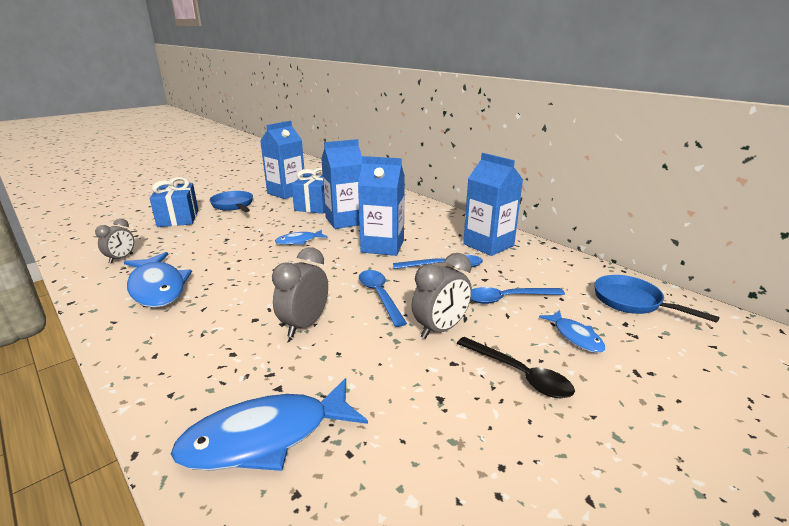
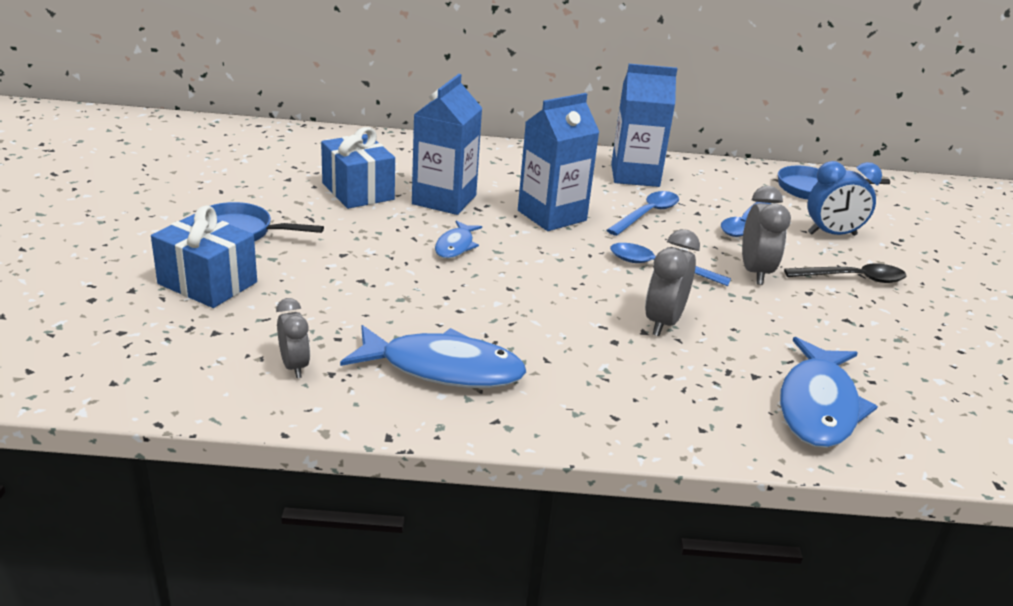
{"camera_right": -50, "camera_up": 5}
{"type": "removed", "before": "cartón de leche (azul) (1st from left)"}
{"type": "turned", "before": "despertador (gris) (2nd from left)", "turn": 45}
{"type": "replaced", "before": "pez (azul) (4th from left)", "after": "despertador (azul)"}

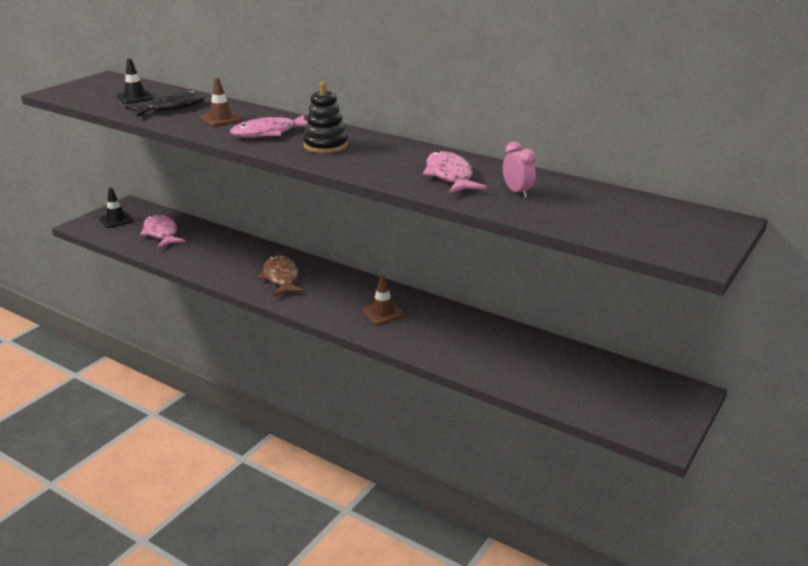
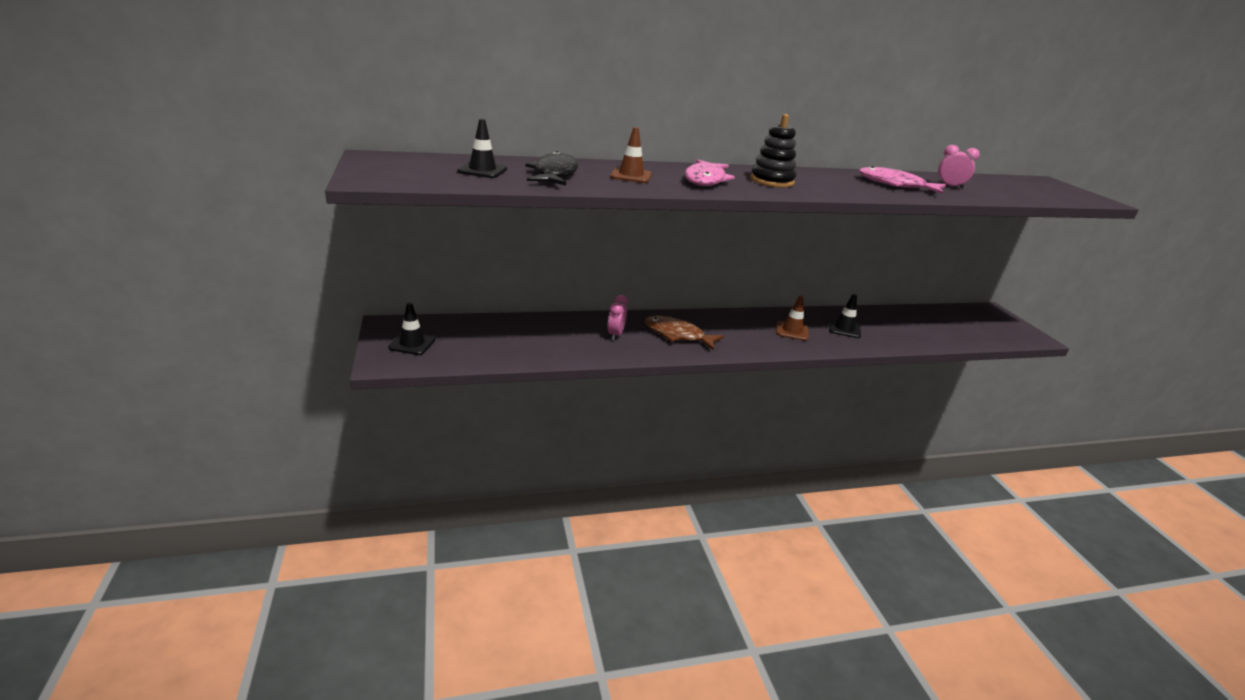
{"camera_right": -50, "camera_up": 0}
{"type": "removed", "before": "pez (rosa) (1st from left)"}
{"type": "added", "after": "despertador (rosa) (1st from left)"}
{"type": "added", "after": "cono de tráfico (negro) (3rd from left)"}

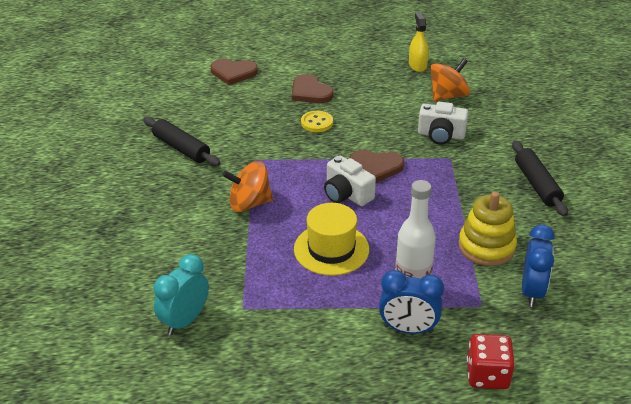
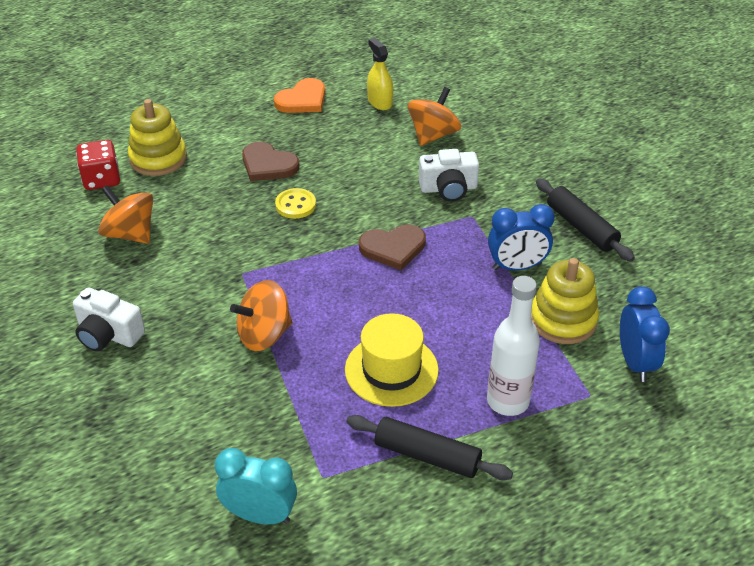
{"camera_right": -20, "camera_up": 5}
{"type": "moved", "before": "rodillo (negro) (1st from left)"}
{"type": "turned", "before": "despertador (turquesa)", "turn": 90}
{"type": "replaced", "before": "corazón (marrón) (1st from left)", "after": "juguete apilable (amarillo) (1st from left)"}
{"type": "moved", "before": "cámara (blanco) (1st from left)"}
{"type": "moved", "before": "despertador (azul) (1st from left)"}
{"type": "moved", "before": "dado (rojo)"}
{"type": "added", "after": "peonza (naranja) (1st from left)"}
{"type": "added", "after": "corazón (naranja)"}

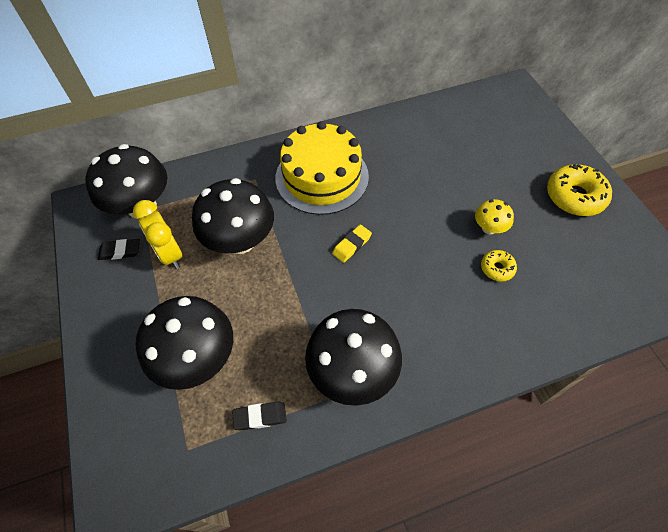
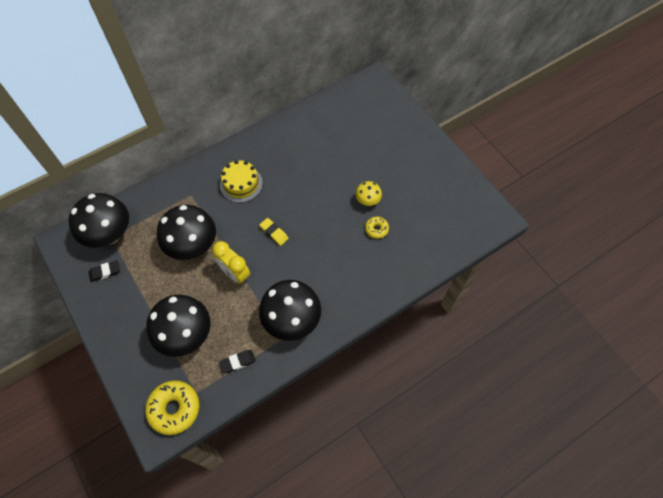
{"camera_right": -15, "camera_up": 5}
{"type": "moved", "before": "despertador (amarillo)"}
{"type": "resized", "before": "tarta (amarillo)", "scale": 0.61}
{"type": "turned", "before": "goma de borrar (amarillo)", "turn": -75}
{"type": "moved", "before": "rosquilla (amarillo) (2nd from left in the first image)", "after": "rosquilla (amarillo) (1st from left)"}

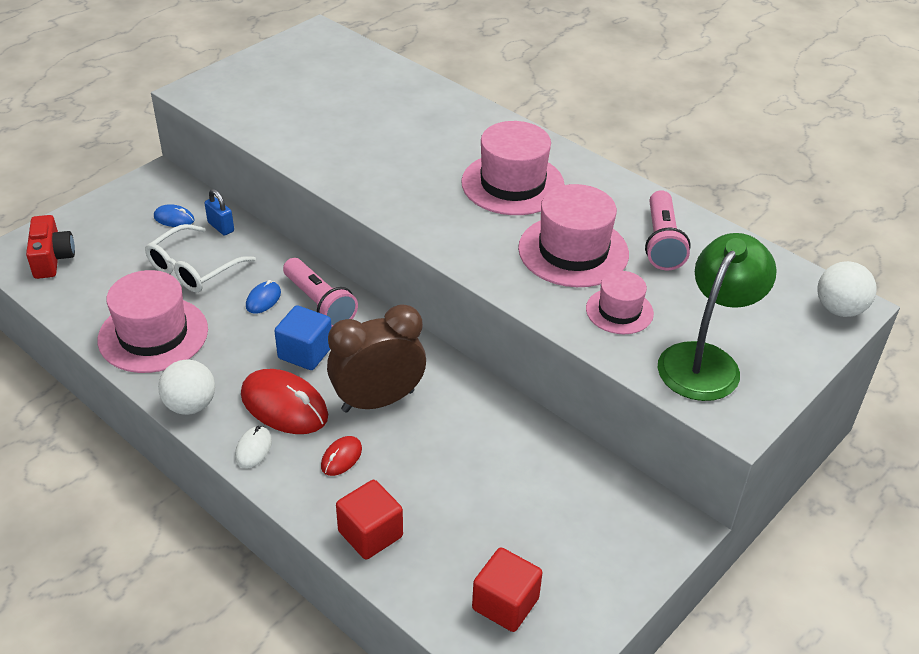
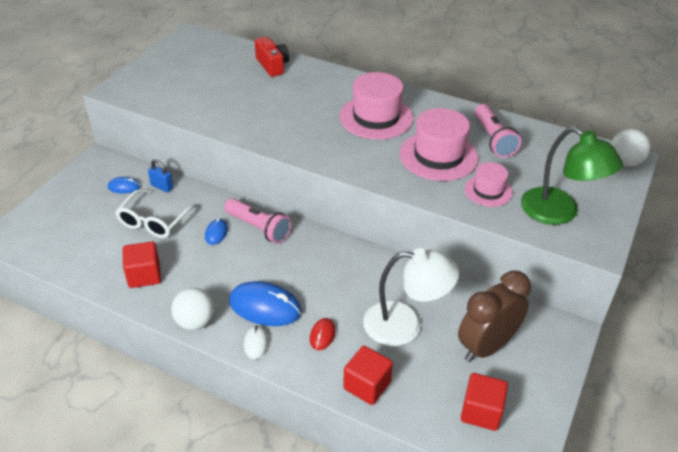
{"camera_right": -15, "camera_up": 0}
{"type": "moved", "before": "cámara (rojo)"}
{"type": "replaced", "before": "sombrero (rosa) (1st from left)", "after": "cubo (rojo) (1st from left)"}
{"type": "recoloured", "before": "ratón (rojo) (1st from left)", "after": "ratón (azul) (3rd from left)"}
{"type": "removed", "before": "cubo (azul)"}
{"type": "moved", "before": "despertador (marrón)"}
{"type": "turned", "before": "lámpara (verde)", "turn": 120}
{"type": "added", "after": "lámpara (blanco)"}

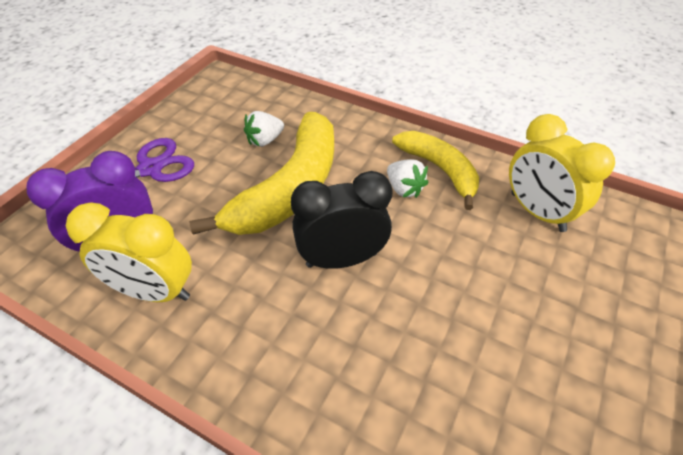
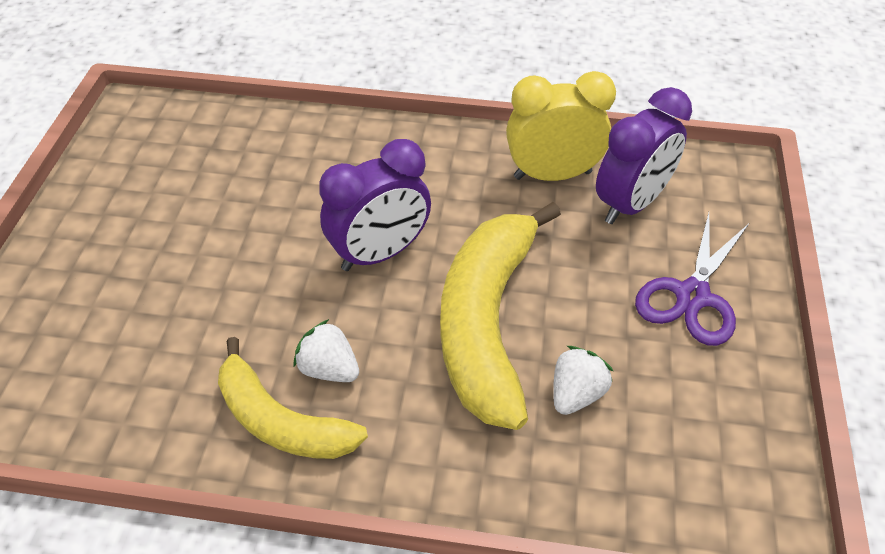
{"camera_right": 160, "camera_up": 0}
{"type": "recoloured", "before": "despertador (negro)", "after": "despertador (morado) (1st from left)"}
{"type": "removed", "before": "despertador (amarillo) (2nd from left)"}

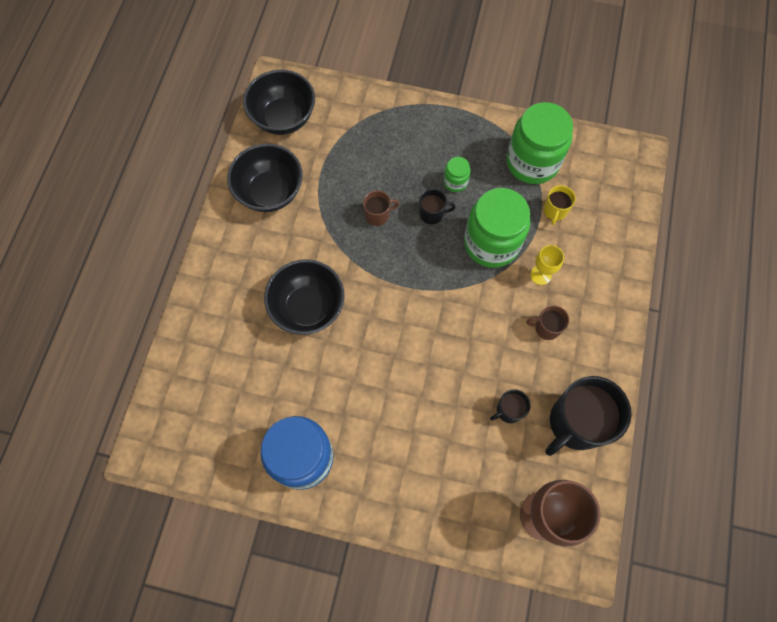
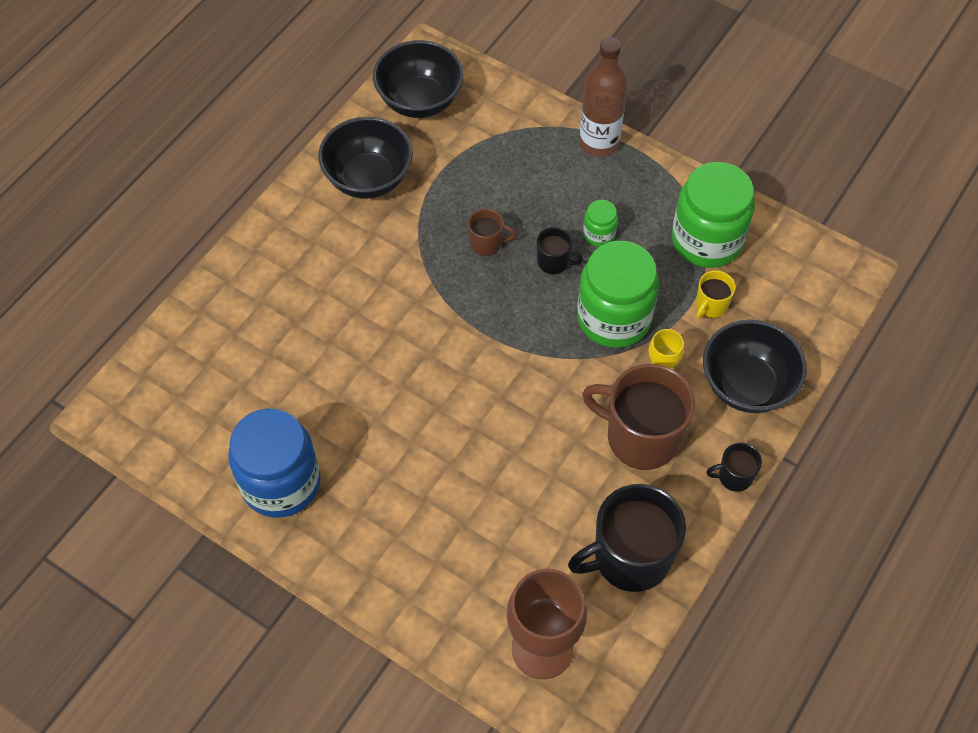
{"camera_right": 20, "camera_up": -10}
{"type": "moved", "before": "cuenco (negro) (3rd from left)"}
{"type": "moved", "before": "taza (negro) (2nd from left in the first image)", "after": "taza (negro) (3rd from left)"}
{"type": "resized", "before": "taza (marrón) (2nd from left)", "scale": 2.14}
{"type": "added", "after": "botella (marrón)"}

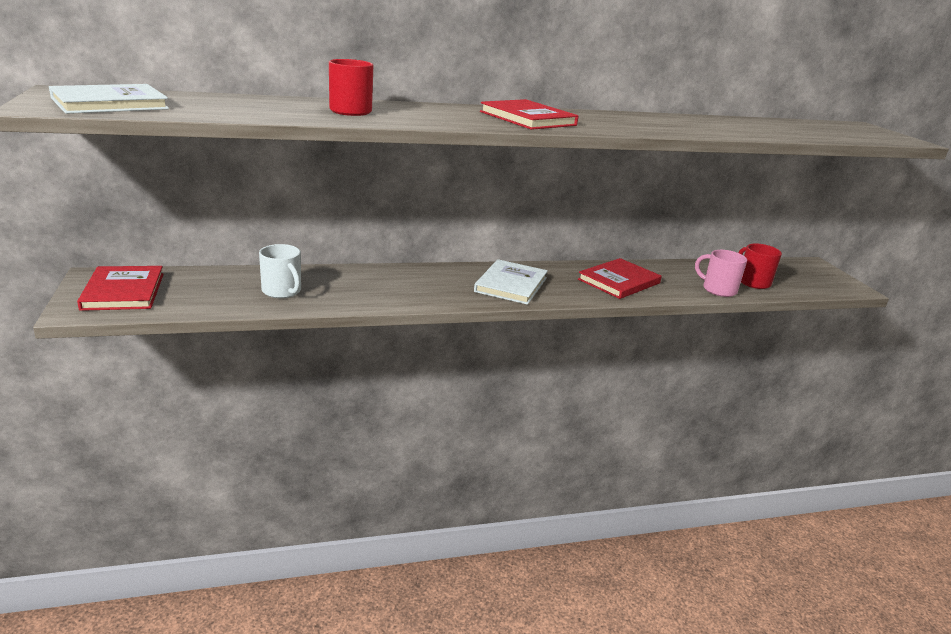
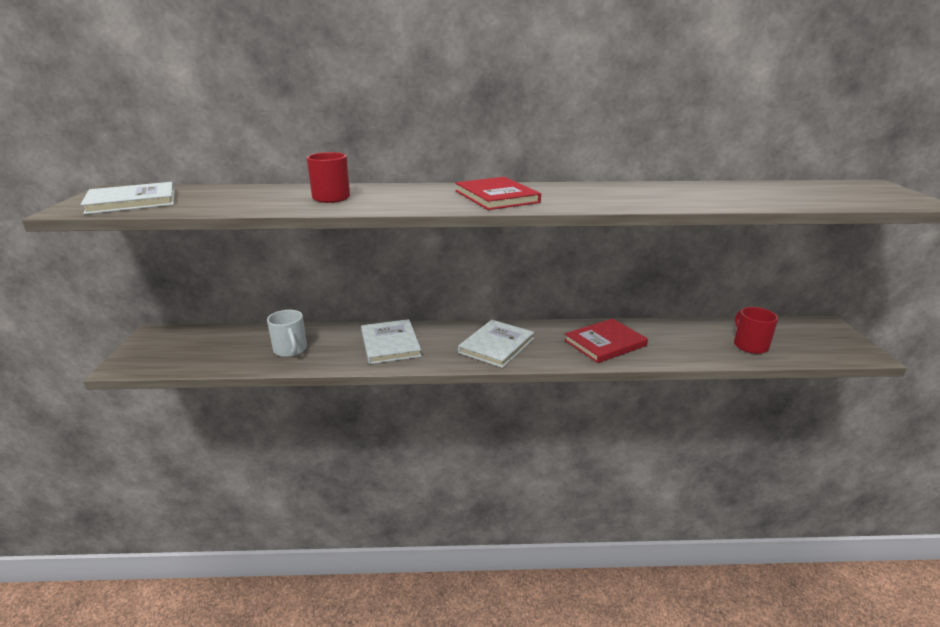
{"camera_right": 15, "camera_up": 0}
{"type": "removed", "before": "libro (rojo) (1st from left)"}
{"type": "removed", "before": "taza (rosa)"}
{"type": "added", "after": "libro (blanco) (2nd from left)"}

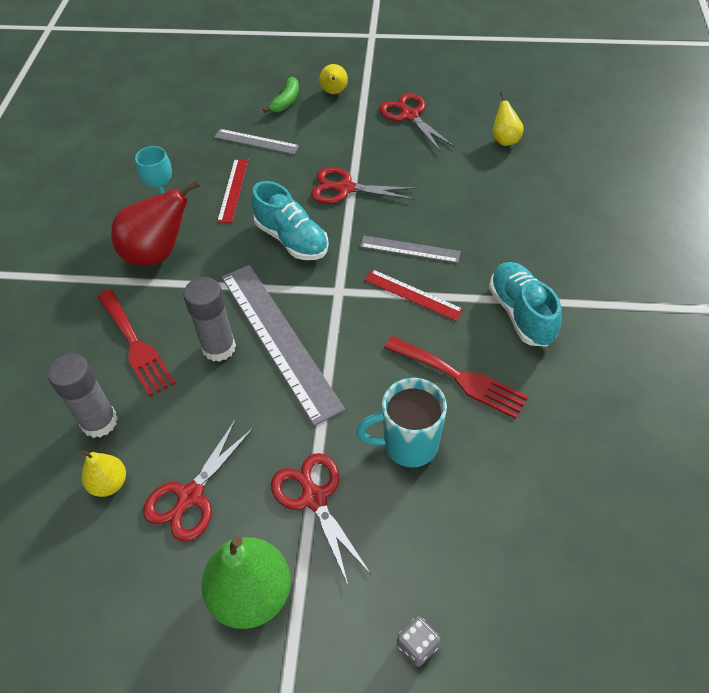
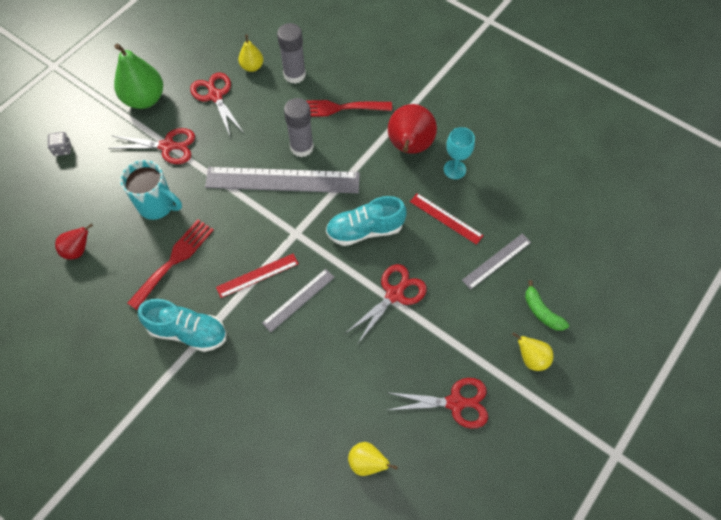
{"camera_right": 120, "camera_up": 10}
{"type": "turned", "before": "taza (turquesa)", "turn": 90}
{"type": "turned", "before": "tenedor (rojo) (2nd from left in the first image)", "turn": 150}
{"type": "added", "after": "pera (rojo) (1st from left)"}

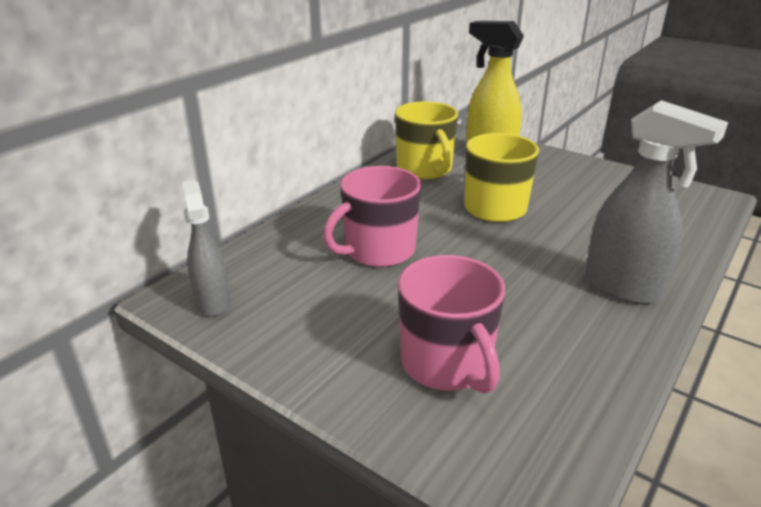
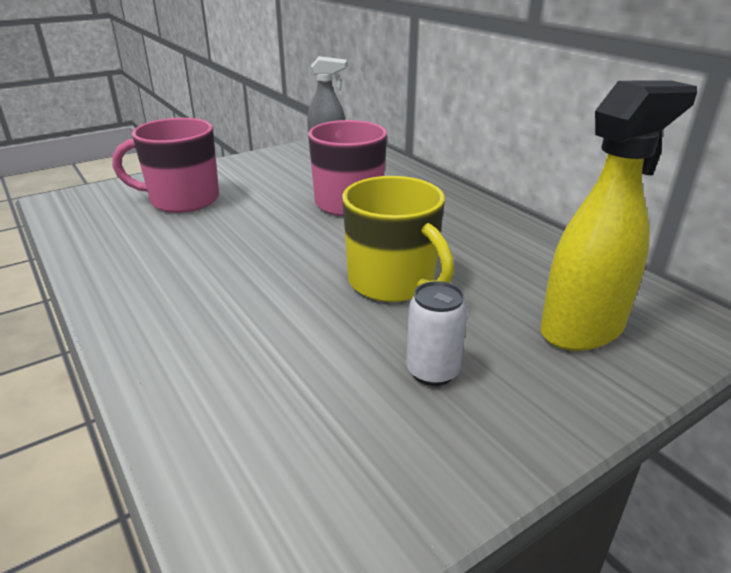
{"camera_right": 110, "camera_up": 0}
{"type": "removed", "before": "taza (amarillo) (1st from left)"}
{"type": "removed", "before": "pulverizador (gris) (2nd from left)"}
{"type": "added", "after": "lata (blanco)"}

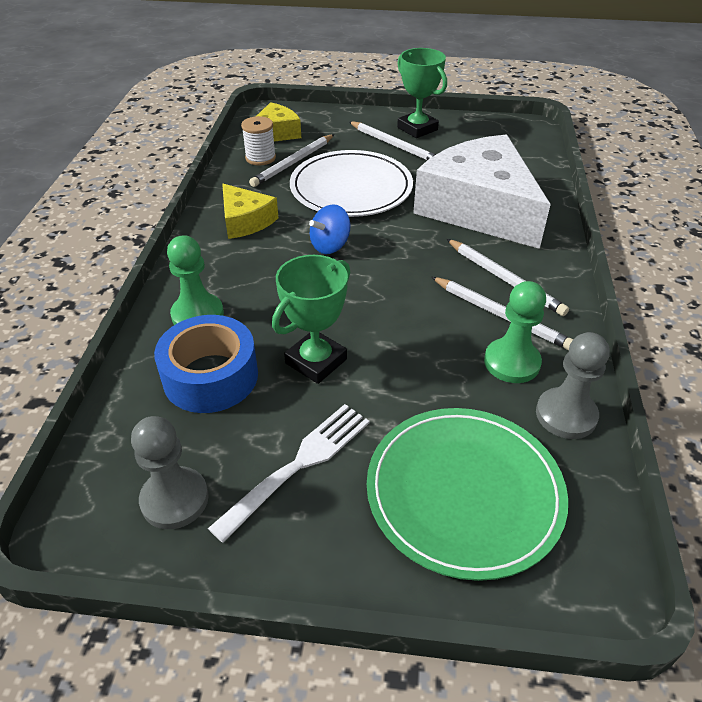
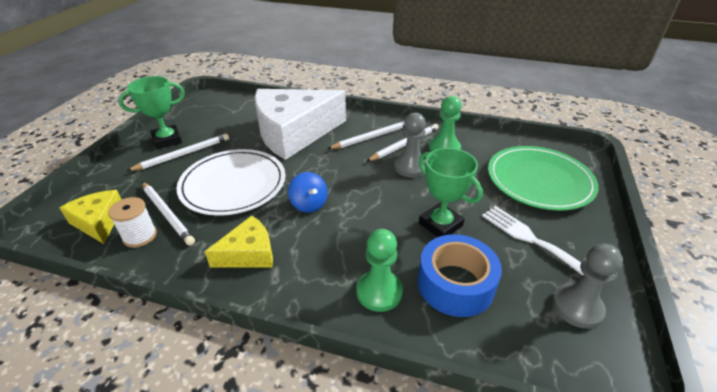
{"camera_right": -80, "camera_up": -5}
{"type": "moved", "before": "peón (gris) (2nd from left in the first image)", "after": "peón (gris) (1st from left)"}

